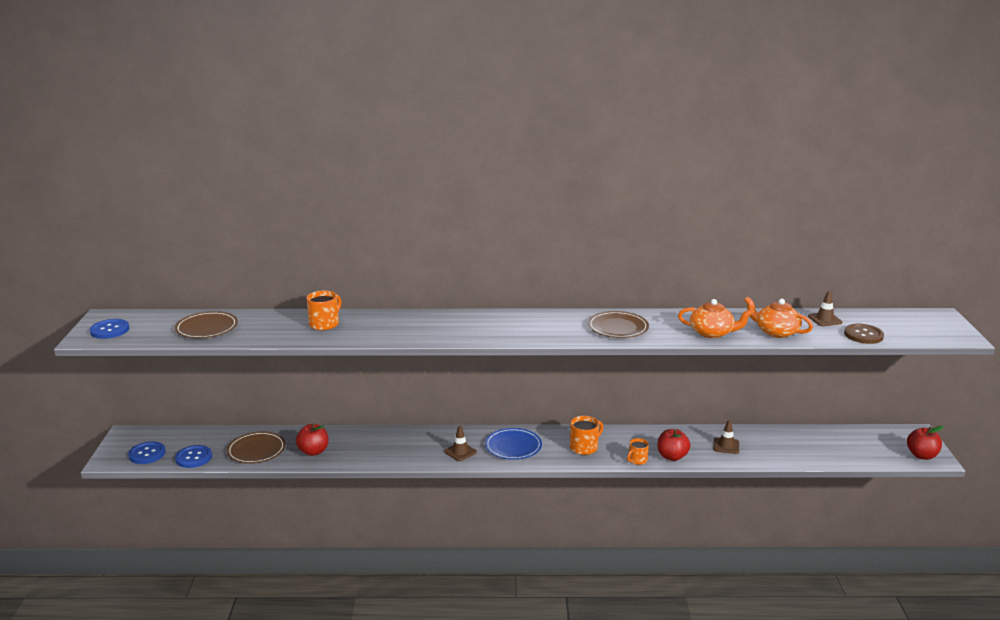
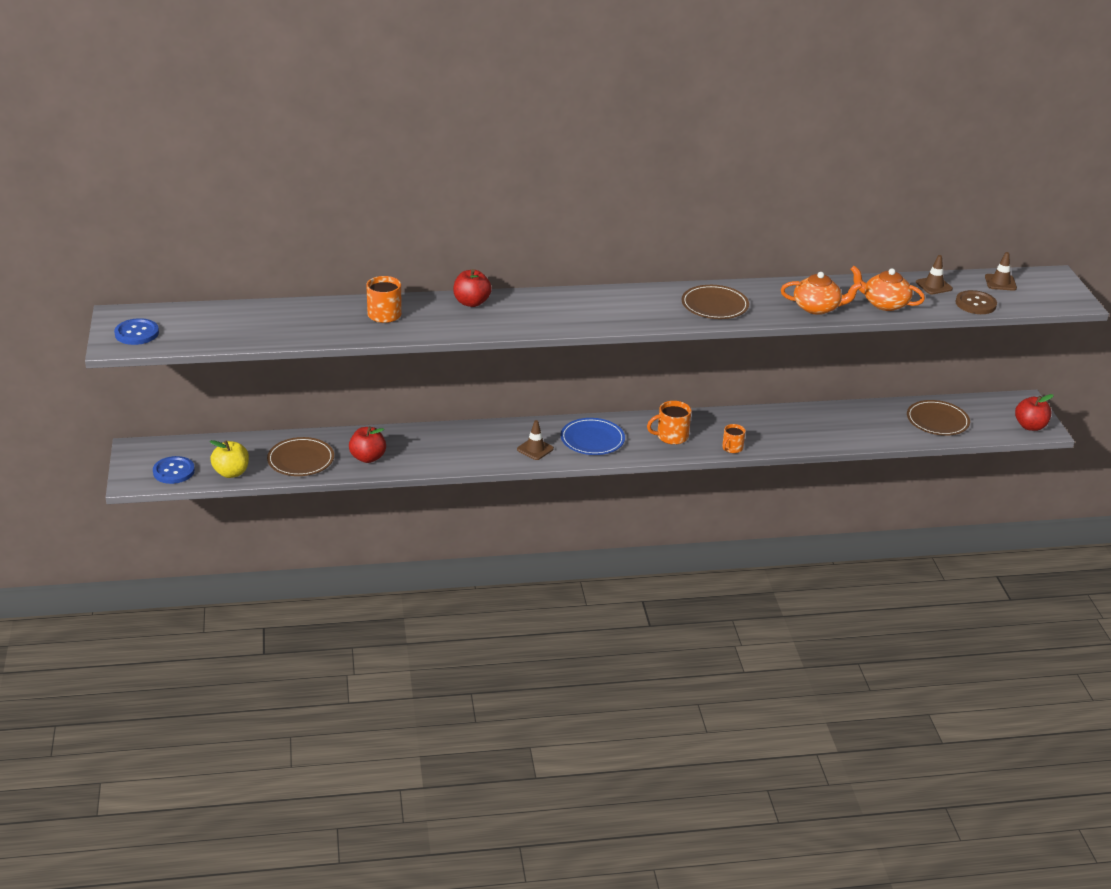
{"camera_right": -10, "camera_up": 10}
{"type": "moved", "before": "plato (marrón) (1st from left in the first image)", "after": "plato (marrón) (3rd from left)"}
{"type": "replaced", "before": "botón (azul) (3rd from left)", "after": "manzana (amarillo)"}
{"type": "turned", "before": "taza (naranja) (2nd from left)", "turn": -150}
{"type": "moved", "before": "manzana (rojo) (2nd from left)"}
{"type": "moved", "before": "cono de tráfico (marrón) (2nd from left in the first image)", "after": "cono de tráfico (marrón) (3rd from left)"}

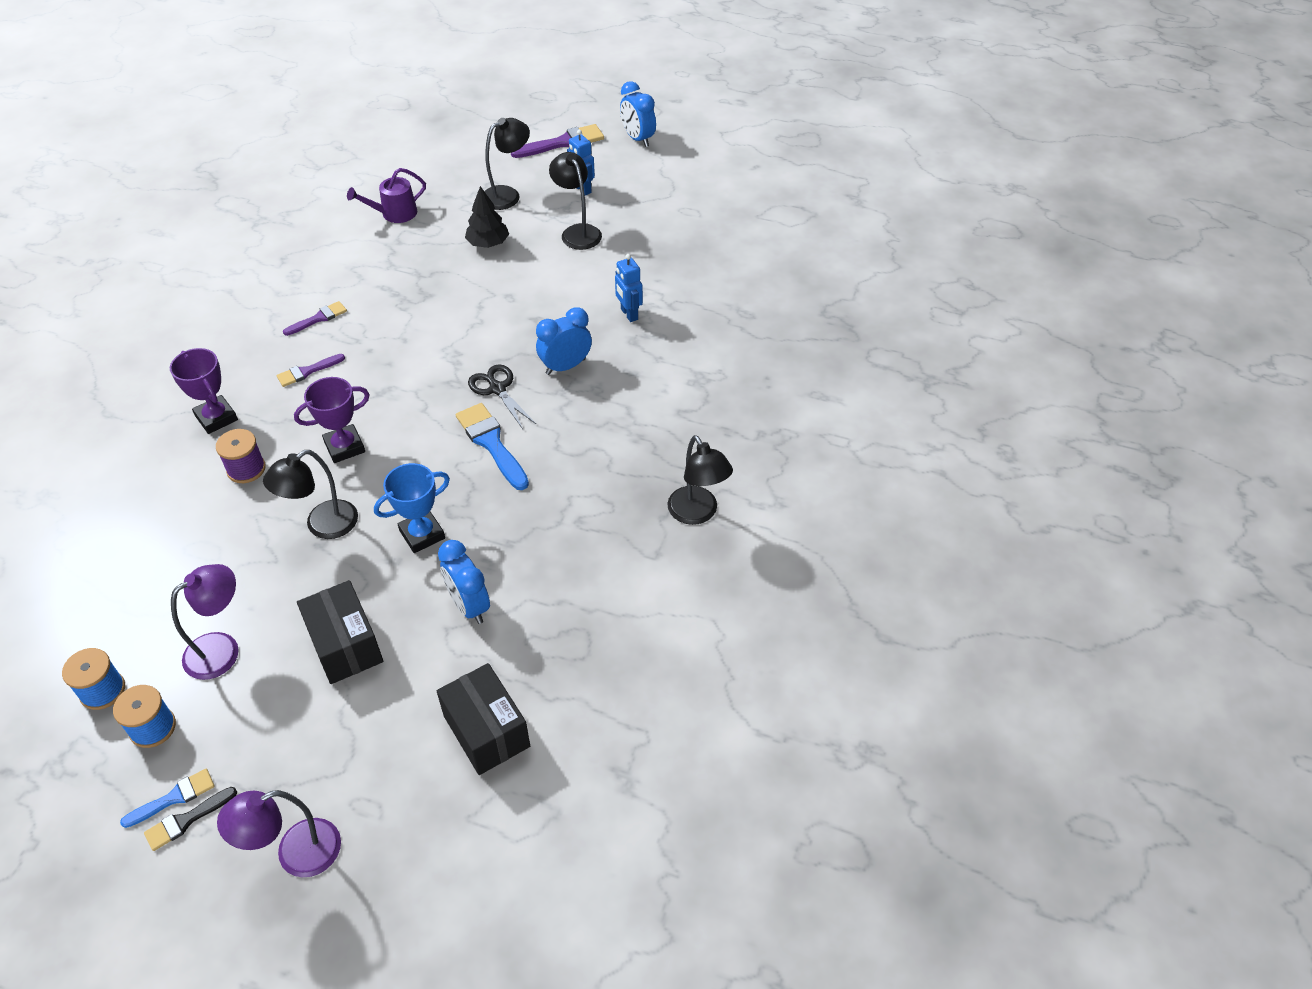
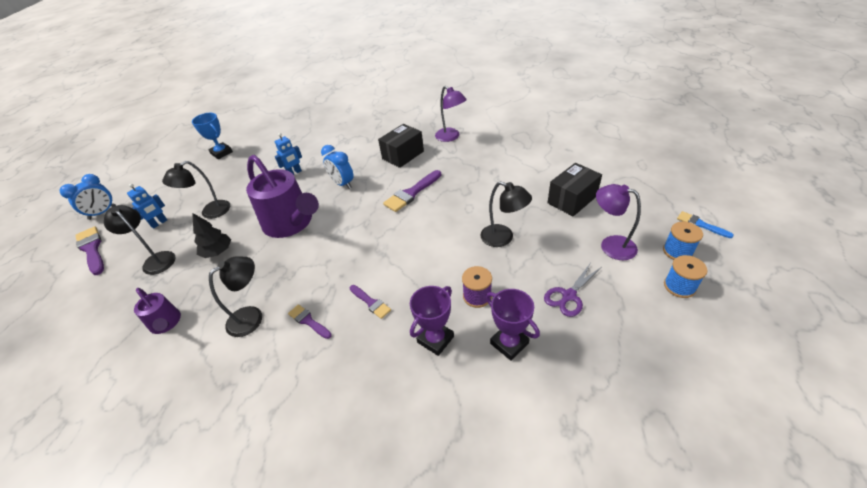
{"camera_right": -100, "camera_up": -5}
{"type": "removed", "before": "pincel (negro)"}
{"type": "moved", "before": "lámpara (morado) (2nd from left in the first image)", "after": "lámpara (morado) (1st from left)"}
{"type": "moved", "before": "trofeo (morado) (2nd from left)"}
{"type": "moved", "before": "trofeo (azul)"}
{"type": "moved", "before": "caja (negro) (2nd from left in the first image)", "after": "caja (negro) (1st from left)"}
{"type": "removed", "before": "despertador (azul) (1st from left)"}
{"type": "recoloured", "before": "pincel (azul) (2nd from left)", "after": "pincel (morado) (4th from left)"}
{"type": "removed", "before": "tijeras (negro)"}
{"type": "moved", "before": "lámpara (negro) (4th from left in the first image)", "after": "lámpara (negro) (3rd from left)"}
{"type": "added", "after": "regadera (morado) (2nd from left)"}
{"type": "added", "after": "tijeras (morado)"}

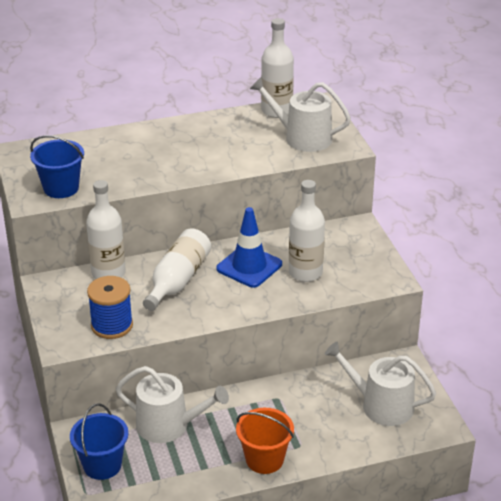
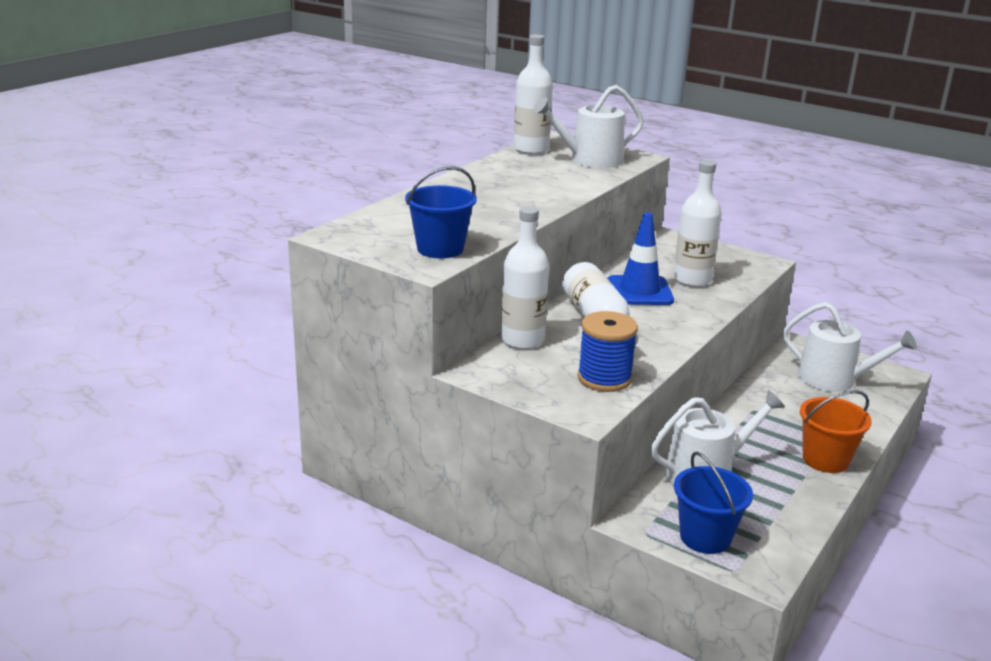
{"camera_right": -40, "camera_up": -10}
{"type": "turned", "before": "regadera (blanco) (3rd from left)", "turn": -135}

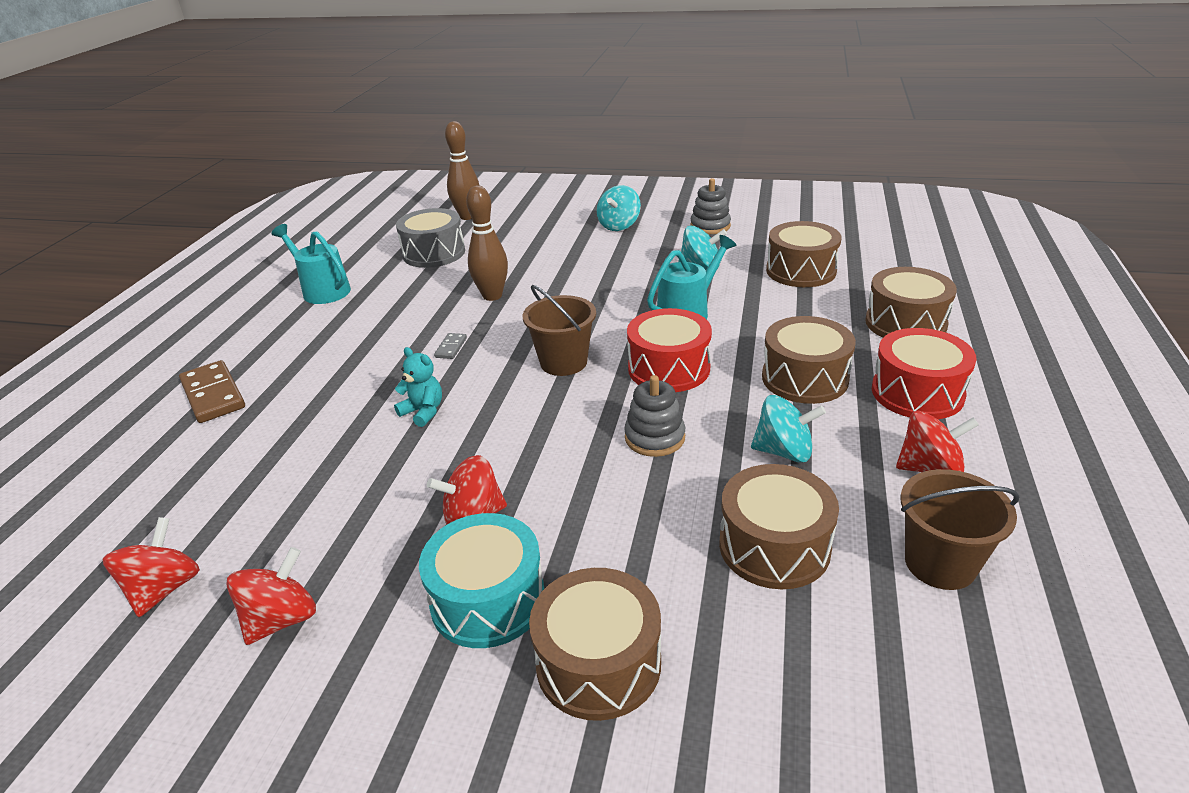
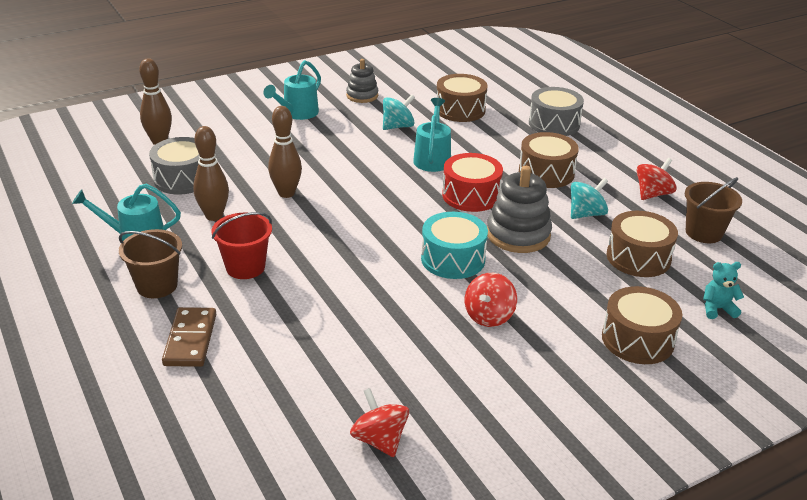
{"camera_right": -45, "camera_up": 0}
{"type": "turned", "before": "ficha de dominó (marrón)", "turn": 75}
{"type": "removed", "before": "peonza (rojo) (2nd from left)"}
{"type": "moved", "before": "osito (turquesa)"}
{"type": "moved", "before": "tambor (turquesa)"}
{"type": "removed", "before": "ficha de dominó (gris)"}
{"type": "moved", "before": "balde (marrón) (1st from left)"}
{"type": "replaced", "before": "peonza (turquesa) (1st from left)", "after": "regadera (turquesa) (2nd from left)"}
{"type": "resized", "before": "juguete apilable (gris) (1st from left in the first image)", "scale": 1.58}
{"type": "recoloured", "before": "tambor (marrón) (5th from left)", "after": "tambor (gris) (2nd from left)"}
{"type": "removed", "before": "tambor (rojo) (2nd from left)"}
{"type": "added", "after": "bolo (marrón) (2nd from left)"}
{"type": "added", "after": "balde (rojo)"}

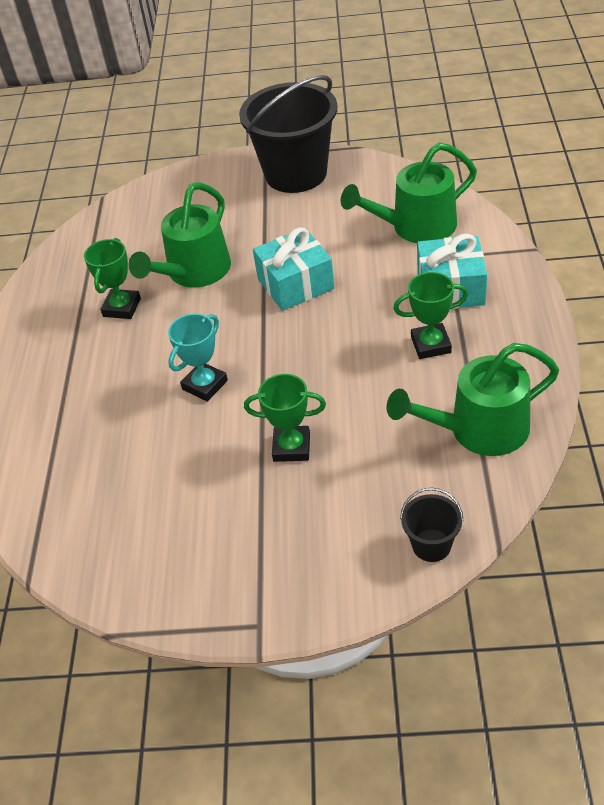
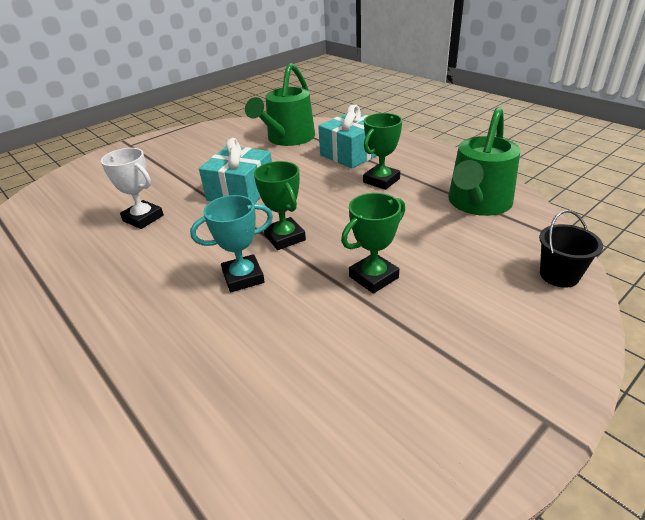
{"camera_right": -45, "camera_up": -10}
{"type": "moved", "before": "trofeo (verde) (1st from left)"}
{"type": "replaced", "before": "regadera (verde) (1st from left)", "after": "trofeo (blanco)"}
{"type": "turned", "before": "trofeo (turquesa)", "turn": 75}
{"type": "removed", "before": "balde (negro) (1st from left)"}

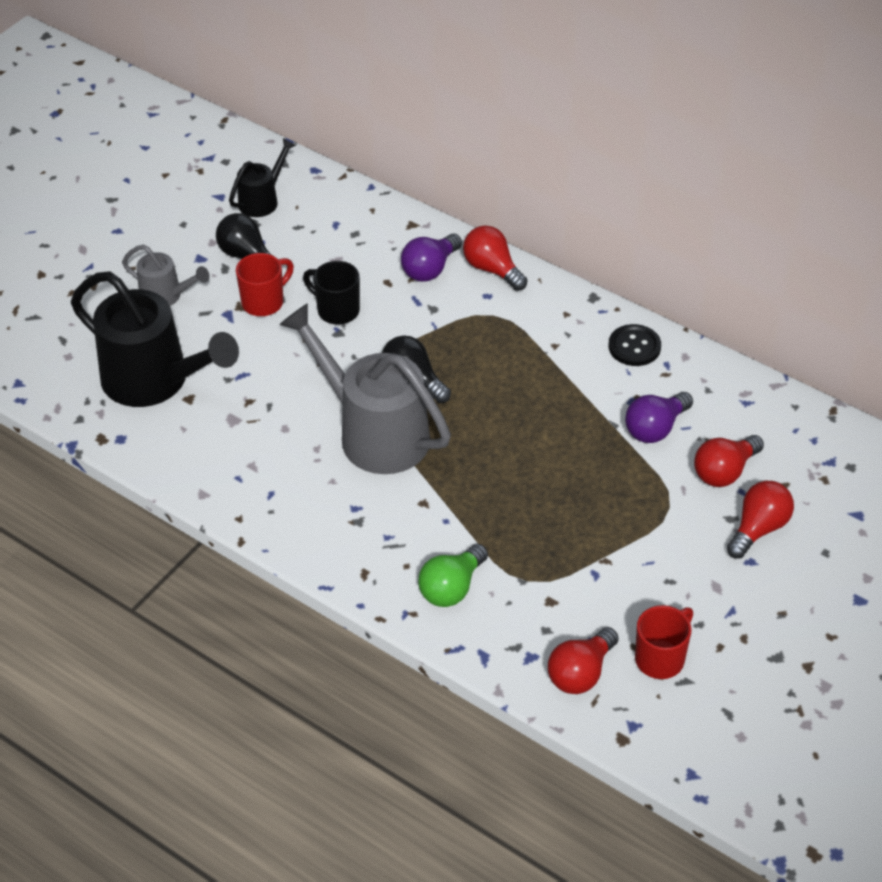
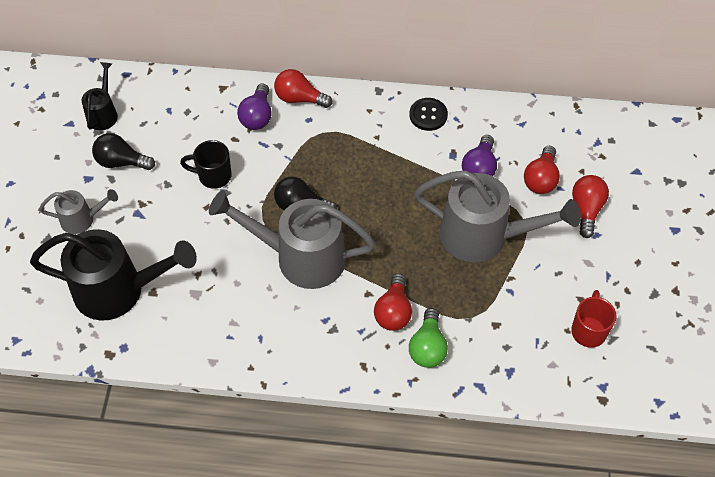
{"camera_right": -30, "camera_up": 10}
{"type": "removed", "before": "taza (rojo) (1st from left)"}
{"type": "moved", "before": "bombilla (rojo) (2nd from left)"}
{"type": "added", "after": "regadera (gris) (3rd from left)"}

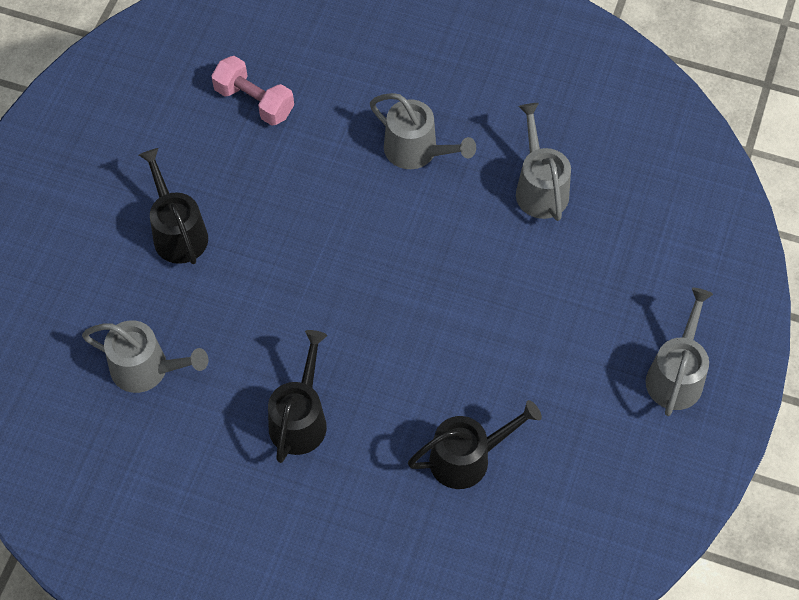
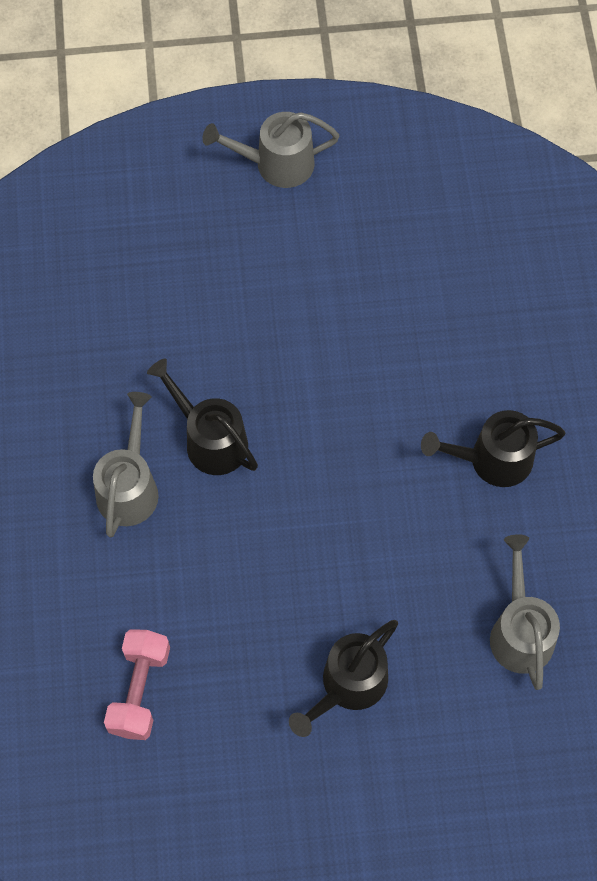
{"camera_right": -115, "camera_up": 5}
{"type": "moved", "before": "regadera (negro) (3rd from left in the first image)", "after": "regadera (negro) (1st from left)"}
{"type": "removed", "before": "regadera (gris) (3rd from left)"}

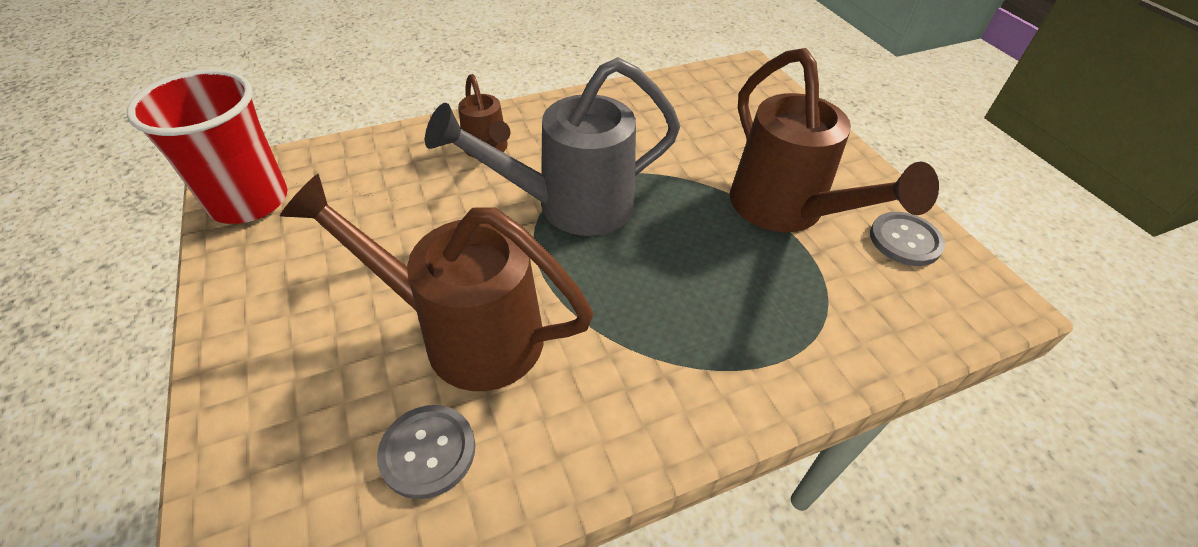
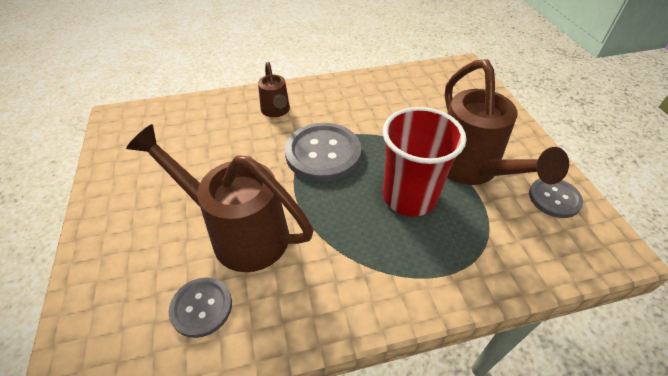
{"camera_right": 10, "camera_up": 0}
{"type": "moved", "before": "vaso (rojo)"}
{"type": "replaced", "before": "regadera (gris)", "after": "botón (gris) (2nd from left)"}

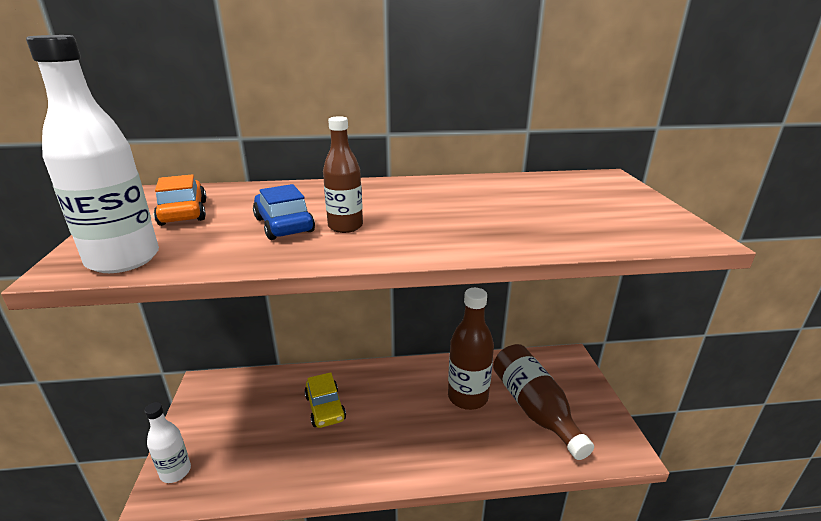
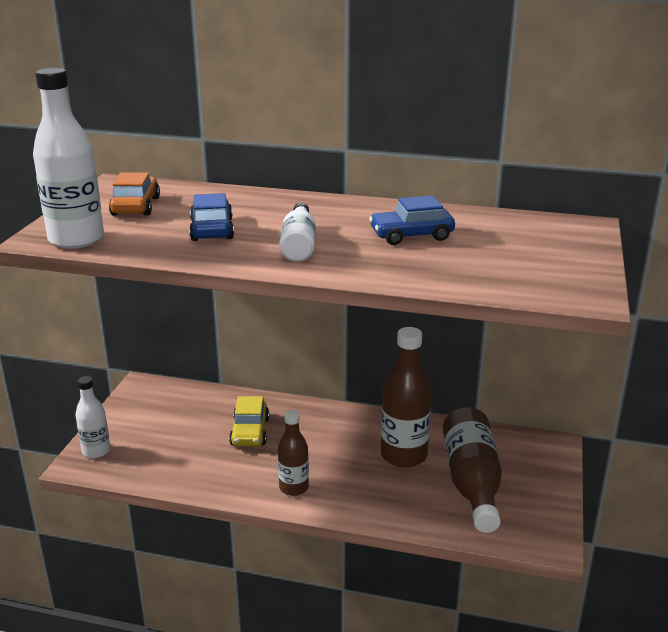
{"camera_right": 20, "camera_up": 0}
{"type": "moved", "before": "botella (marrón) (1st from left)"}
{"type": "added", "after": "botella (blanco) (3rd from left)"}
{"type": "added", "after": "coche (azul) (2nd from left)"}

